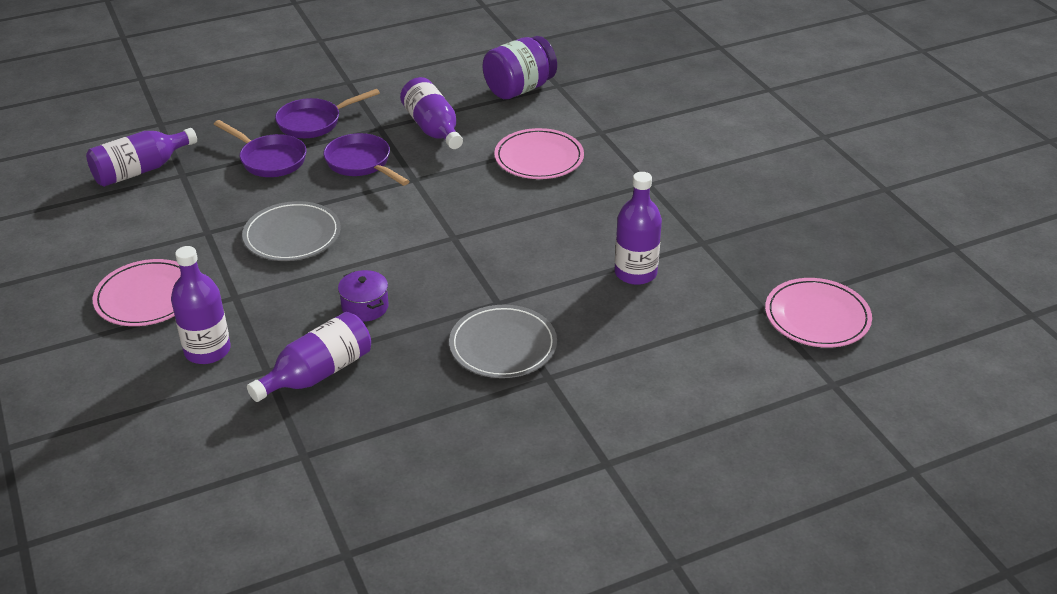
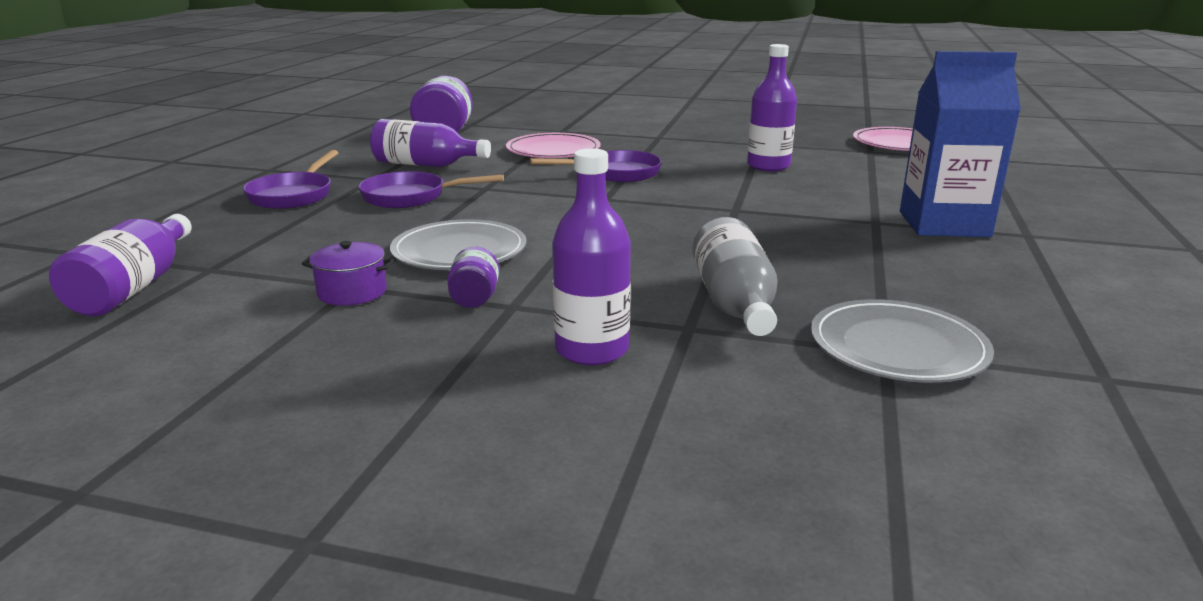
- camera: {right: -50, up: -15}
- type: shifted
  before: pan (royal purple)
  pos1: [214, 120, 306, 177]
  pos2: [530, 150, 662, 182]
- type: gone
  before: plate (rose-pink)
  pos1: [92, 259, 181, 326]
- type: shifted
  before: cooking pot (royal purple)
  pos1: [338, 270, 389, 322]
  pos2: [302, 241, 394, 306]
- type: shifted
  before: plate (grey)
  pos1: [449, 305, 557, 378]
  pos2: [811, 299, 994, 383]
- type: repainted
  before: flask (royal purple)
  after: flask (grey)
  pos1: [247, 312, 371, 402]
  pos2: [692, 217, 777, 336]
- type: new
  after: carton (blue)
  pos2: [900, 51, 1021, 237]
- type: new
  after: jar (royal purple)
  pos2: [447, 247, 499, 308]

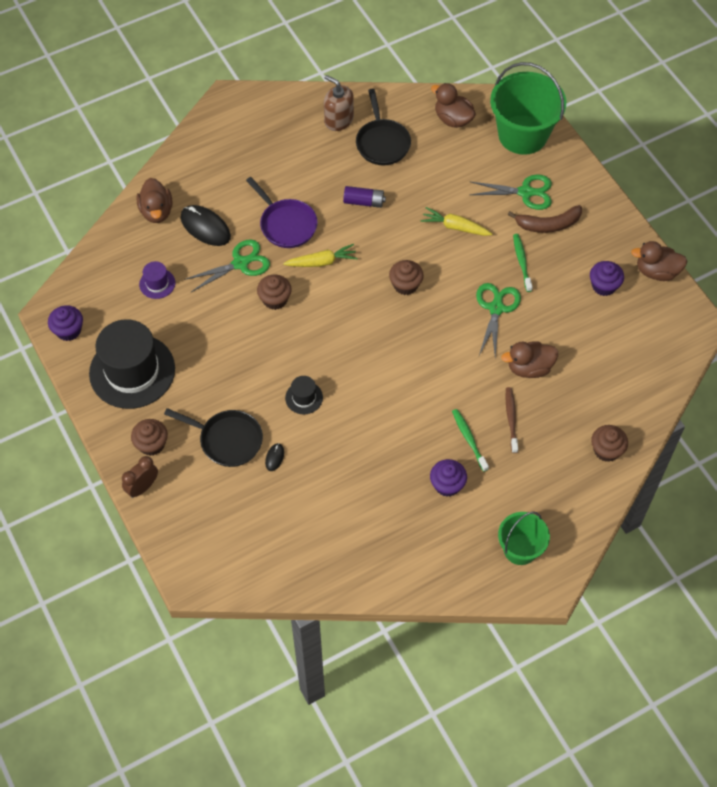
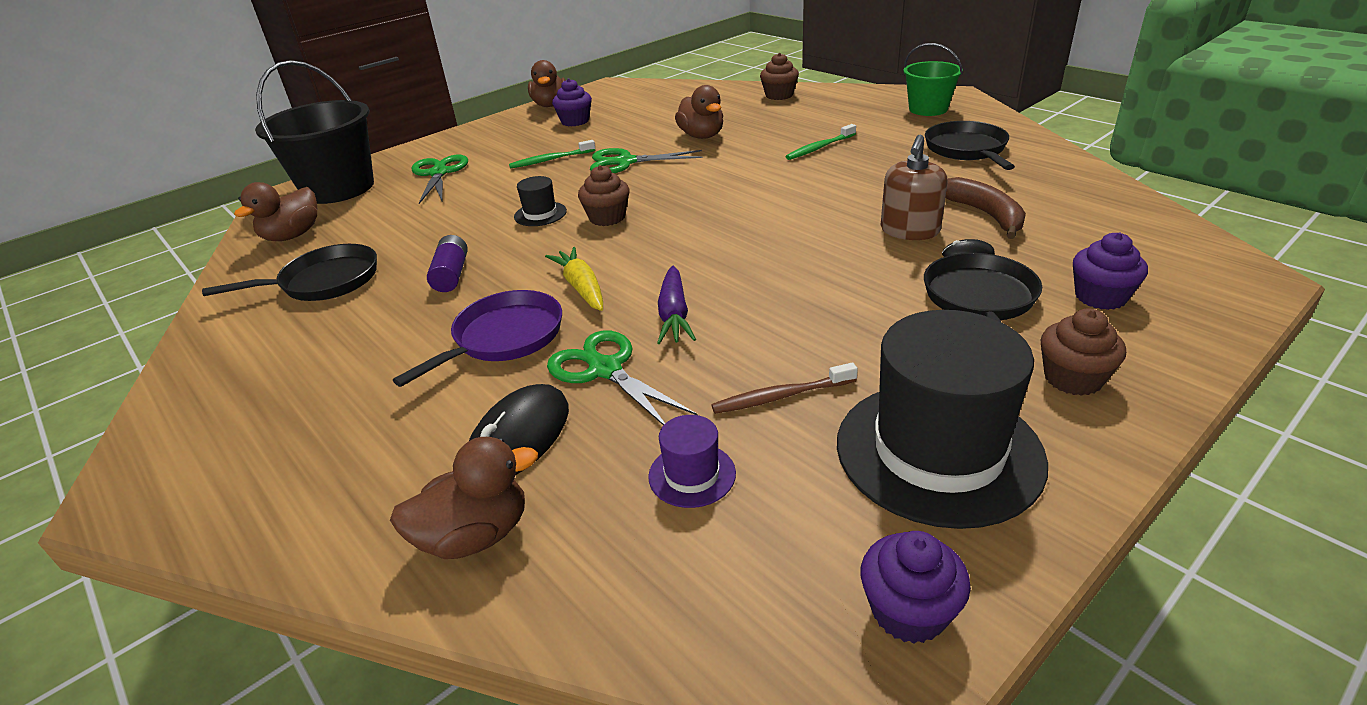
- camera: {right: -100, up: -25}
- type: repainted
  before: sand bucket (emerald)
  after: sand bucket (ebony)
  pos1: [490, 62, 566, 155]
  pos2: [255, 60, 374, 204]
- type: shifted
  before: pump bottle (dark brown)
  pos1: [324, 75, 354, 131]
  pos2: [881, 135, 947, 240]
- type: shifted
  before: banana fruit (dark brown)
  pos1: [507, 205, 582, 233]
  pos2: [945, 177, 1026, 239]
- type: gone
  before: root vegetable (golden)
  pos1: [420, 207, 492, 236]
- type: swapped
  before: fairy cake (dark brown)
  after: root vegetable (royal purple)
  pos1: [257, 275, 292, 310]
  pos2: [657, 266, 696, 344]
- type: shifted
  before: top hat (ebony)
  pos1: [285, 376, 323, 414]
  pos2: [514, 176, 567, 226]
- type: shifted
  before: dental brush (dark brown)
  pos1: [505, 387, 518, 453]
  pos2: [711, 363, 858, 414]
- type: gone
  before: bedside clock (dark brown)
  pos1: [122, 456, 158, 498]
- type: shifted
  before: fairy cake (royal purple)
  pos1: [430, 459, 467, 497]
  pos2: [1073, 233, 1148, 310]
- type: new
  after: pan (ebony)
  pos2: [925, 121, 1015, 170]

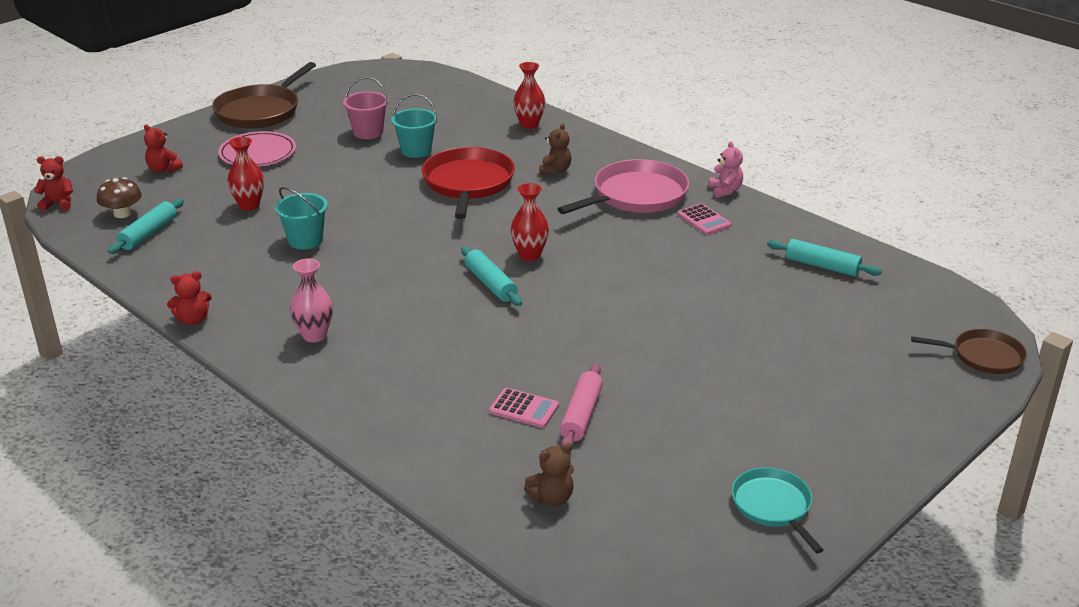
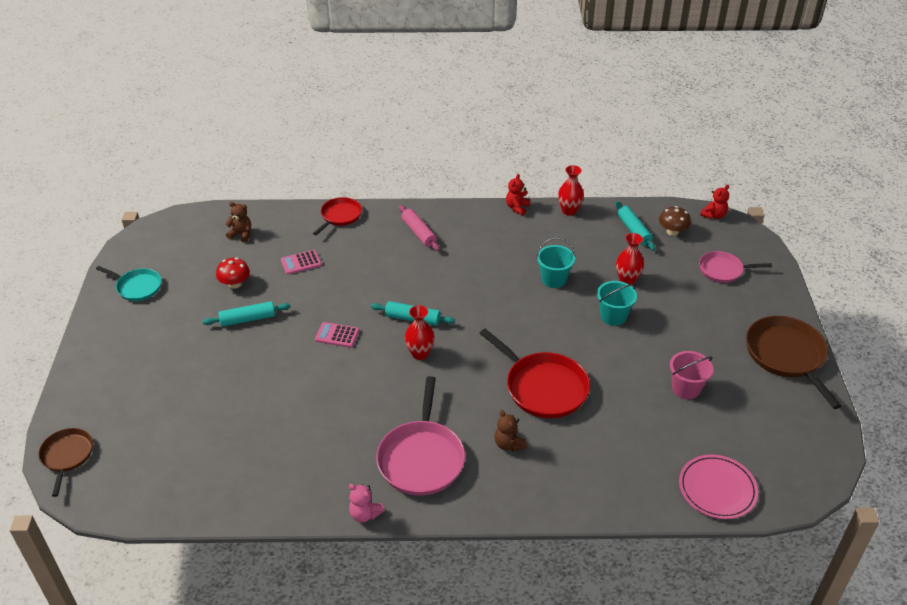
- camera: {right: 135, up: 10}
- type: shifted
  before: vase (scarlet)
  pos1: [513, 62, 545, 129]
  pos2: [558, 165, 584, 216]
- type: shifted
  before: sand bucket (teal)
  pos1: [391, 94, 438, 158]
  pos2: [597, 281, 637, 326]
- type: swapped
  before: teddy bear (scarlet)
  after: pan (rose-pink)
  pos1: [144, 124, 183, 172]
  pos2: [699, 251, 772, 283]
- type: shifted
  before: plate (rose-pink)
  pos1: [218, 131, 296, 167]
  pos2: [679, 454, 758, 519]
- type: shifted
  before: pocket calculator (rose-pink)
  pos1: [677, 203, 731, 235]
  pos2: [315, 322, 359, 348]
- type: shifted
  before: dough roller (teal)
  pos1: [767, 239, 882, 277]
  pos2: [203, 301, 291, 327]
- type: gone
  before: vase (rose-pink)
  pos1: [290, 258, 333, 342]
- type: rotated
  before: pan (dark brown)
  pos1: [911, 329, 1027, 374]
  pos2: [38, 428, 93, 497]
  turn: 120
- type: shifted
  before: dough roller (rose-pink)
  pos1: [560, 363, 603, 447]
  pos2: [399, 205, 440, 251]
- type: rotated
  before: teddy bear (dark brown)
  pos1: [524, 443, 574, 506]
  pos2: [225, 202, 251, 243]
  turn: 90
- type: new
  after: pan (scarlet)
  pos2: [313, 197, 362, 235]
- type: new
  after: fungus (scarlet)
  pos2: [216, 258, 250, 289]

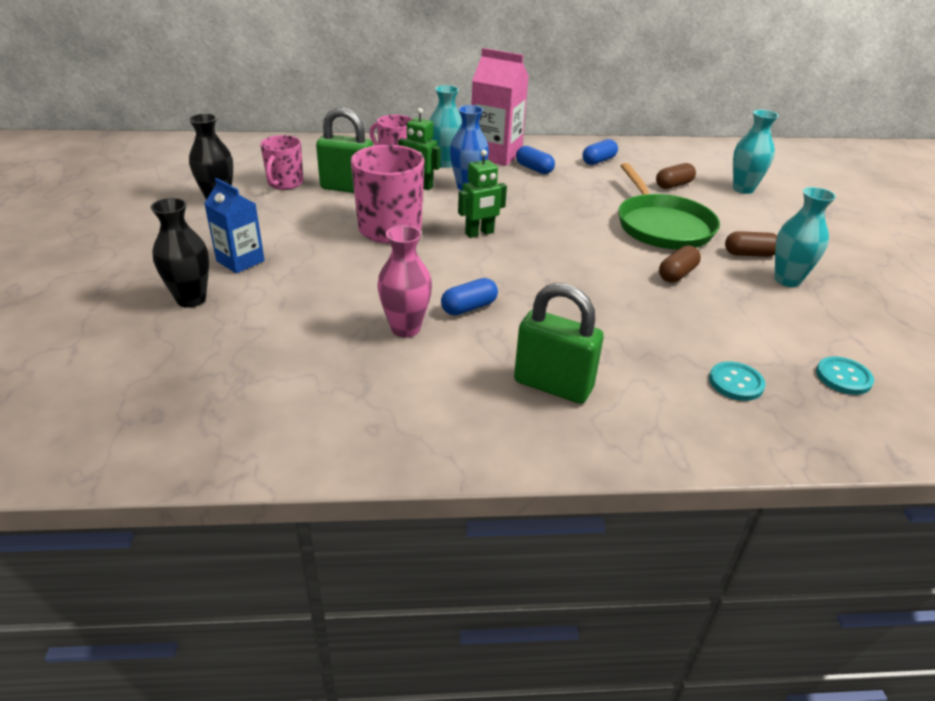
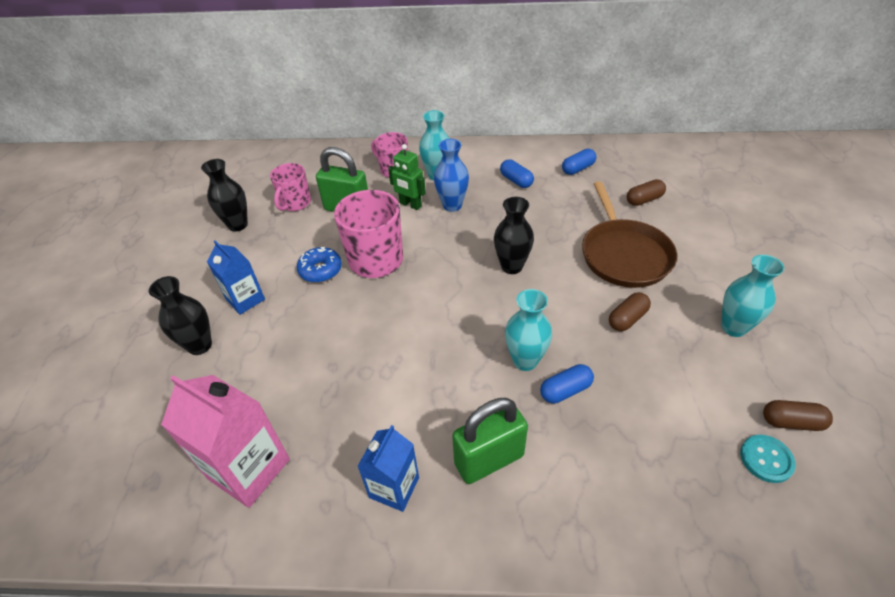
- camera: {right: 10, up: 10}
- type: shifted
  before: carton (rose-pink)
  pos1: [471, 48, 529, 166]
  pos2: [161, 375, 290, 508]
- type: shifted
  before: vase (teal)
  pos1: [733, 110, 779, 194]
  pos2: [505, 289, 552, 371]
- type: gone
  before: toy robot (emerald)
  pos1: [458, 149, 507, 238]
- type: repainted
  before: pan (emerald)
  after: pan (dark brown)
  pos1: [618, 163, 720, 249]
  pos2: [582, 181, 677, 288]
- type: gone
  before: vase (rose-pink)
  pos1: [377, 225, 432, 338]
- type: shifted
  before: pill shape (dark brown)
  pos1: [725, 231, 777, 257]
  pos2: [763, 400, 833, 431]
- type: shifted
  before: pill shape (blue)
  pos1: [441, 278, 498, 315]
  pos2: [540, 364, 594, 404]
- type: rotated
  before: lock (emerald)
  pos1: [514, 283, 604, 404]
  pos2: [452, 398, 528, 484]
  turn: -60
- type: gone
  before: button (teal)
  pos1: [709, 362, 766, 401]
- type: new
  after: vase (ebony)
  pos2: [494, 197, 534, 274]
- type: new
  after: donut (blue)
  pos2: [297, 247, 342, 283]
- type: new
  after: carton (blue)
  pos2: [357, 425, 419, 512]

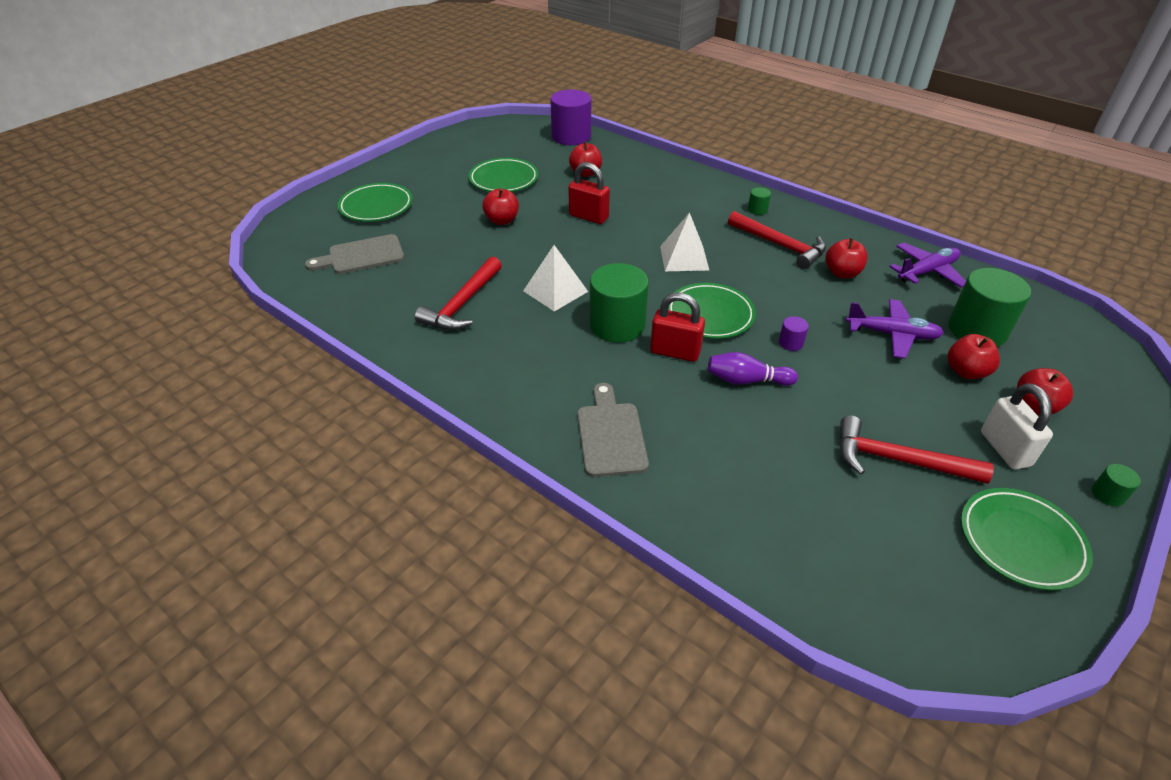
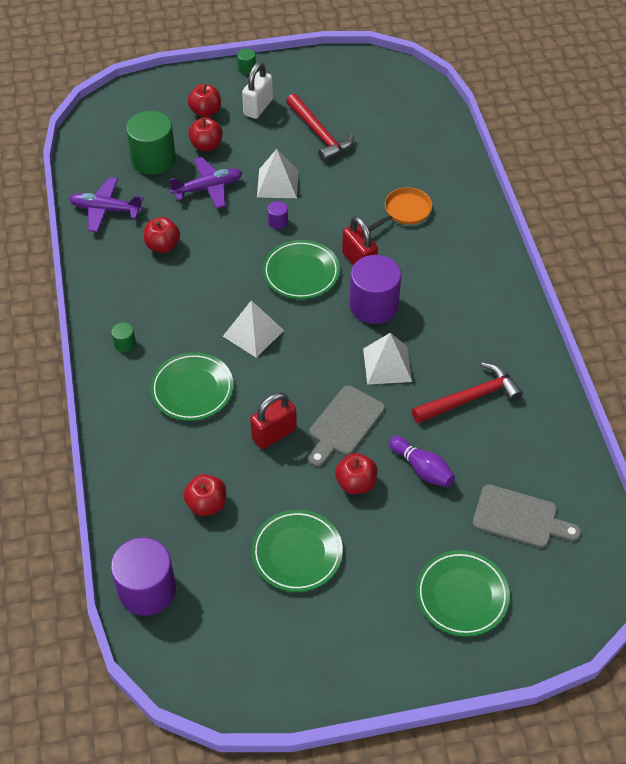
- camera: {right: -140, up: 10}
- type: rotated
  before: lock (scarlet)
  pos1: [568, 162, 610, 224]
  pos2: [250, 392, 297, 449]
  turn: 75
- type: gone
  before: claw hammer (scarlet)
  pos1: [728, 211, 826, 269]
- type: repainted
  before: cylinder shape (emerald)
  after: cylinder shape (royal purple)
  pos1: [590, 263, 649, 343]
  pos2: [350, 255, 401, 324]
- type: rotated
  before: plane (royal purple)
  pos1: [846, 299, 944, 359]
  pos2: [169, 157, 242, 209]
  turn: 105
- type: shifted
  before: tenpin (royal purple)
  pos1: [708, 352, 798, 386]
  pos2: [389, 436, 455, 487]
- type: shifted
  before: cutting board (grey)
  pos1: [577, 383, 649, 477]
  pos2: [308, 385, 385, 467]
- type: shifted
  before: plate (emerald)
  pos1: [961, 488, 1093, 591]
  pos2: [150, 352, 234, 421]
- type: new
  after: solid pyramid (snow-white)
  pos2: [257, 149, 298, 198]
- type: new
  after: pan (bright orange)
  pos2: [368, 187, 432, 231]

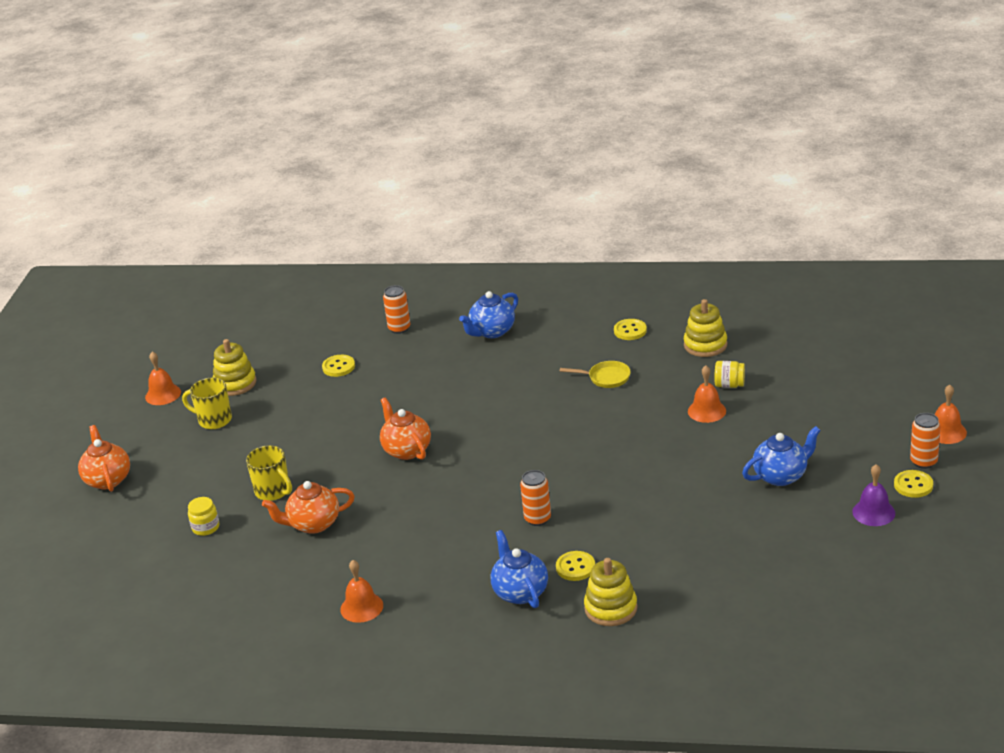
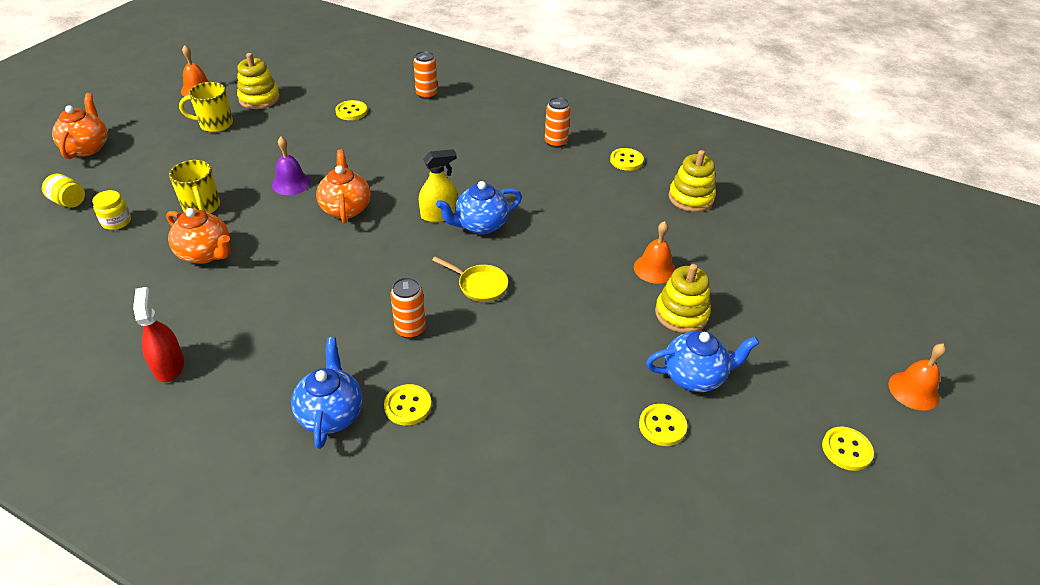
- camera: {right: 15, up: 10}
- type: shifted
  before: china teapot (blue)
  pos1: [459, 291, 518, 338]
  pos2: [436, 181, 522, 234]
- type: shifted
  before: pan (golden)
  pos1: [560, 361, 631, 388]
  pos2: [432, 256, 508, 302]
- type: shifted
  before: jar (golden)
  pos1: [714, 361, 745, 388]
  pos2: [42, 173, 85, 208]
- type: rotated
  before: tea mug (golden)
  pos1: [182, 378, 232, 429]
  pos2: [179, 82, 233, 132]
  turn: -45
- type: shifted
  before: tin (bright orange)
  pos1: [910, 413, 941, 469]
  pos2: [545, 97, 571, 148]
- type: shifted
  before: school bell (royal purple)
  pos1: [852, 464, 895, 526]
  pos2: [272, 136, 311, 195]
- type: rotated
  before: china teapot (bright orange)
  pos1: [262, 481, 355, 534]
  pos2: [166, 208, 231, 264]
  turn: -150
- type: shifted
  before: ring stacker (golden)
  pos1: [584, 558, 637, 626]
  pos2: [655, 264, 711, 333]
- type: swapped
  before: school bell (bright orange)
  after: spray bottle (scarlet)
  pos1: [340, 560, 383, 623]
  pos2: [133, 287, 184, 382]
- type: new
  after: spray bottle (golden)
  pos2: [419, 149, 458, 222]
- type: new
  after: button (golden)
  pos2: [639, 404, 687, 446]

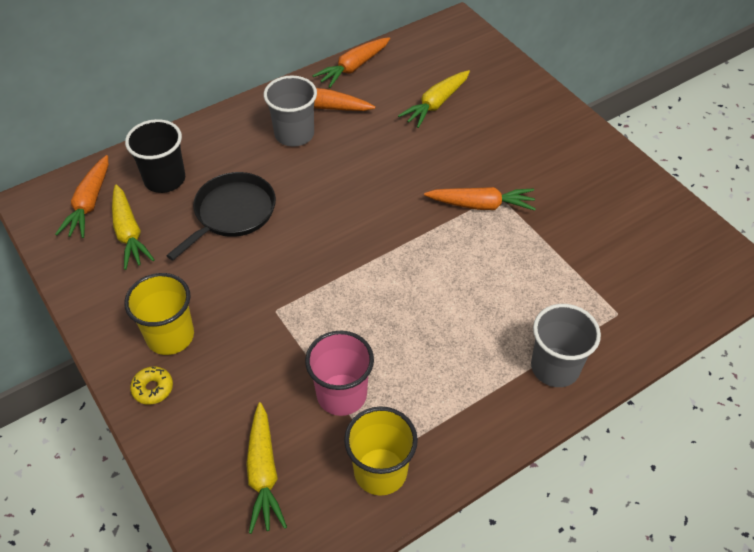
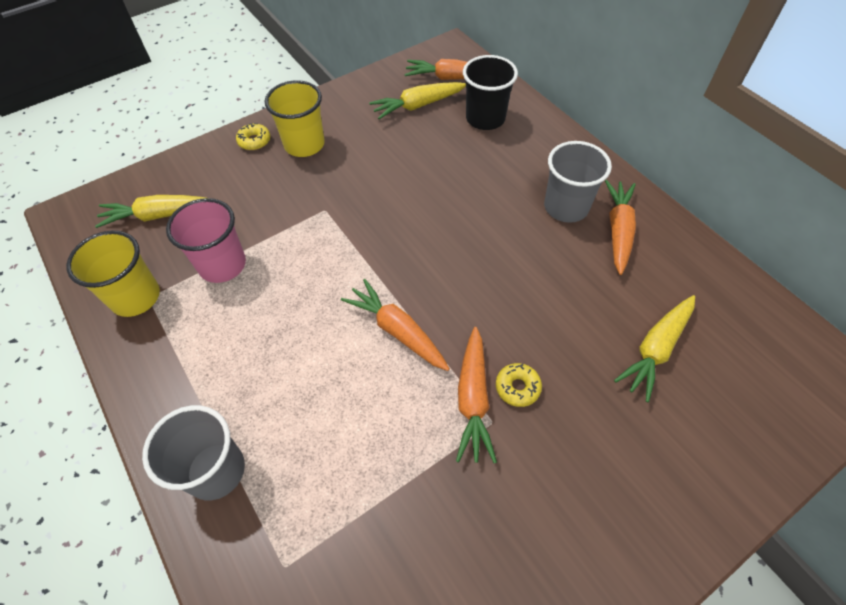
- camera: {right: 90, up: 5}
- type: shifted
  before: root vegetable (bright orange)
  pos1: [312, 37, 390, 88]
  pos2: [341, 279, 450, 371]
- type: rotated
  before: root vegetable (golden)
  pos1: [398, 70, 470, 128]
  pos2: [614, 295, 695, 402]
  turn: -90
- type: gone
  before: pan (ebony)
  pos1: [166, 172, 276, 260]
- type: new
  after: donut (golden)
  pos2: [496, 363, 542, 407]

